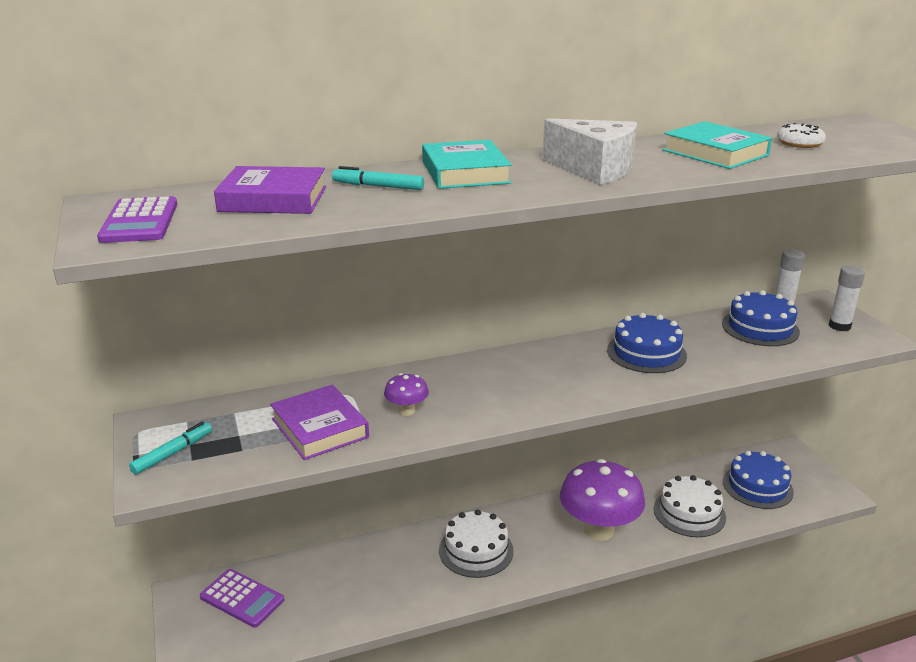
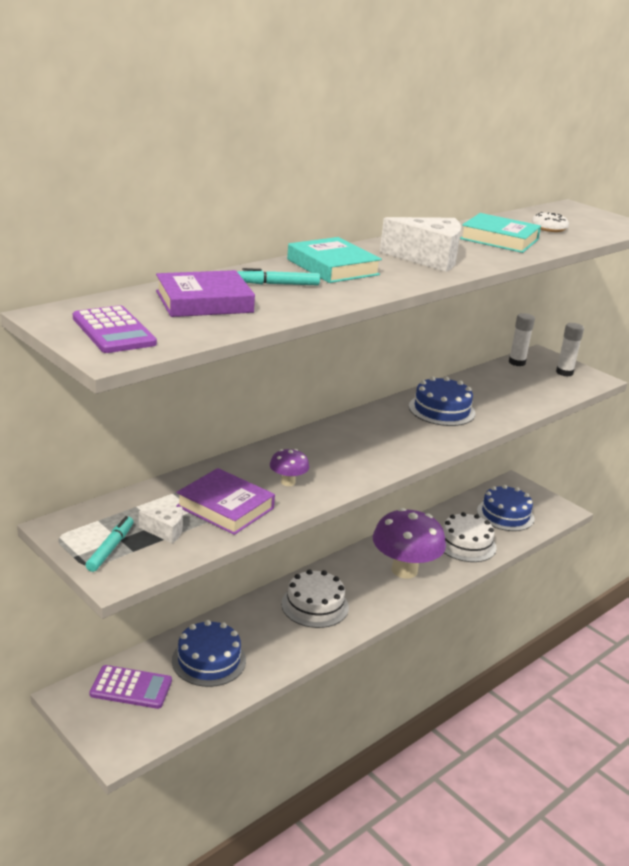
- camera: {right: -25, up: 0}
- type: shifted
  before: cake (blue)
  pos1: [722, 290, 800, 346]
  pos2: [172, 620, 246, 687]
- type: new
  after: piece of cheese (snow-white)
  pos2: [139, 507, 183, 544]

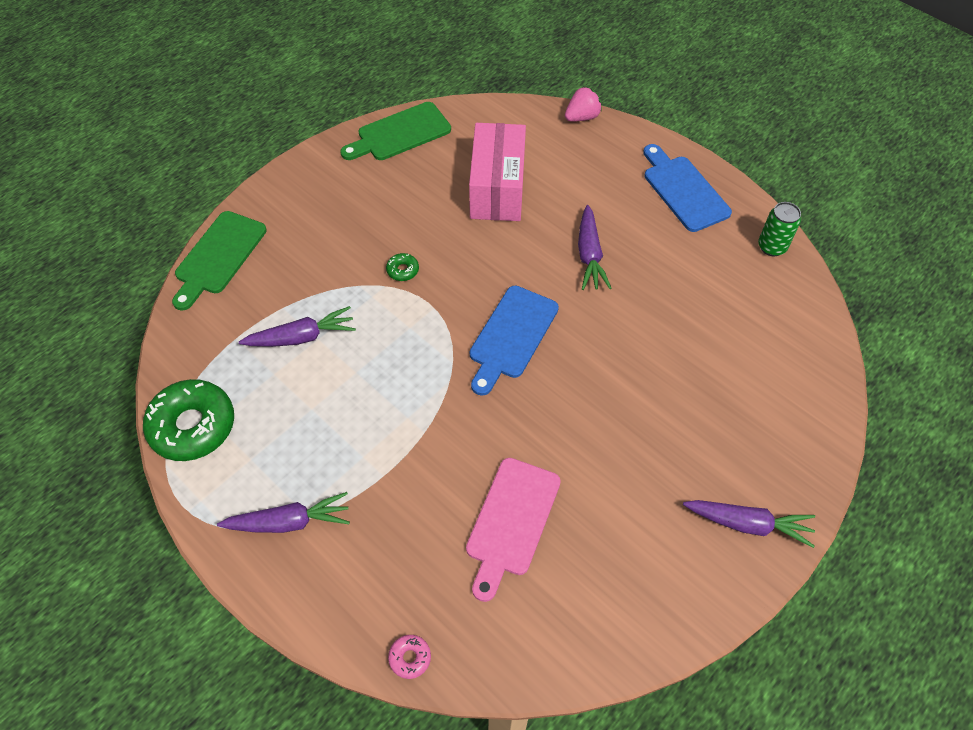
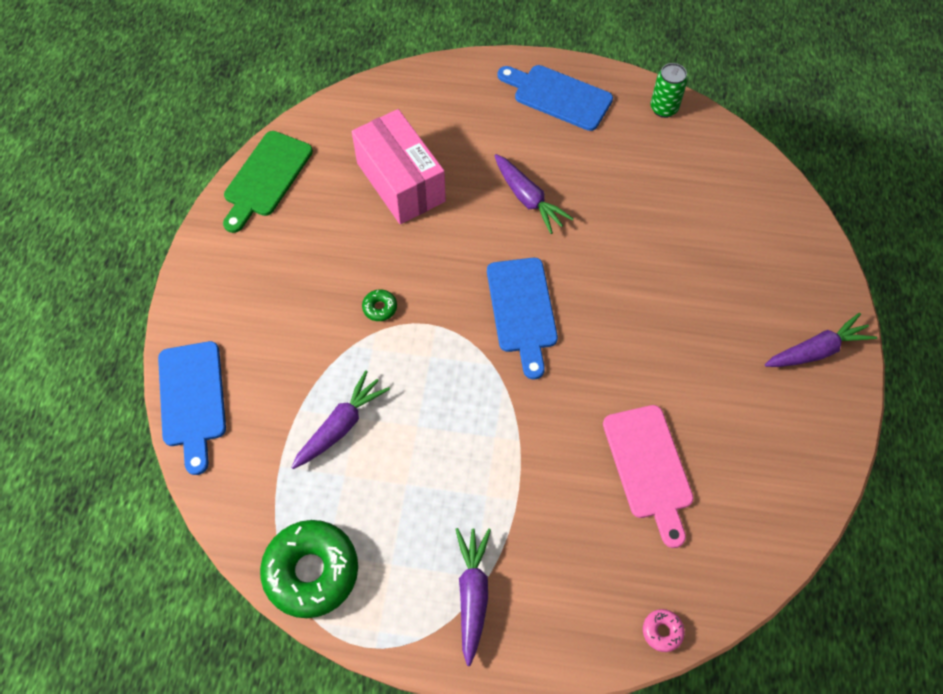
- camera: {right: -35, up: 5}
- type: gone
  before: strawberry (rose-pink)
  pos1: [565, 87, 602, 122]
- type: repainted
  before: cutting board (emerald)
  after: cutting board (blue)
  pos1: [172, 211, 267, 311]
  pos2: [158, 341, 226, 475]
- type: rotated
  before: root vegetable (royal purple)
  pos1: [217, 492, 350, 533]
  pos2: [455, 528, 491, 666]
  turn: -45

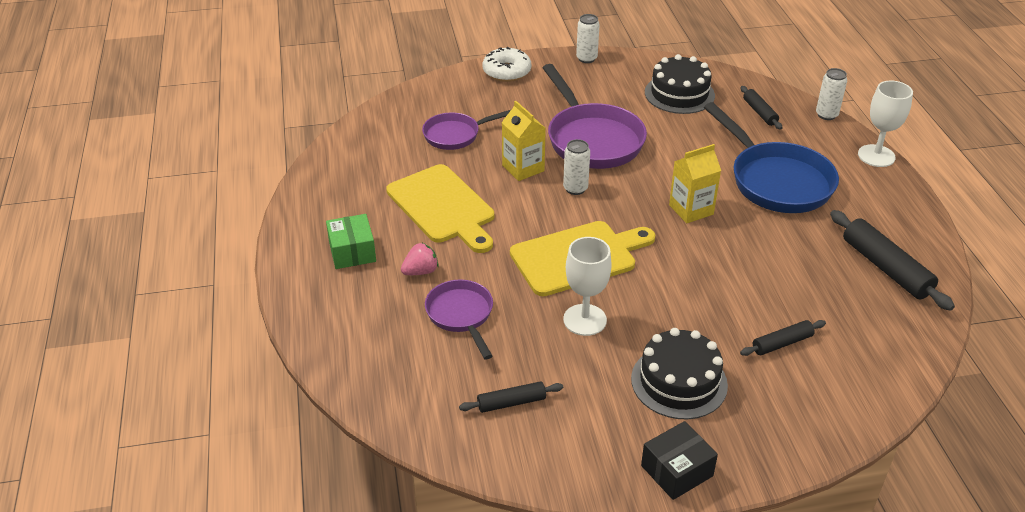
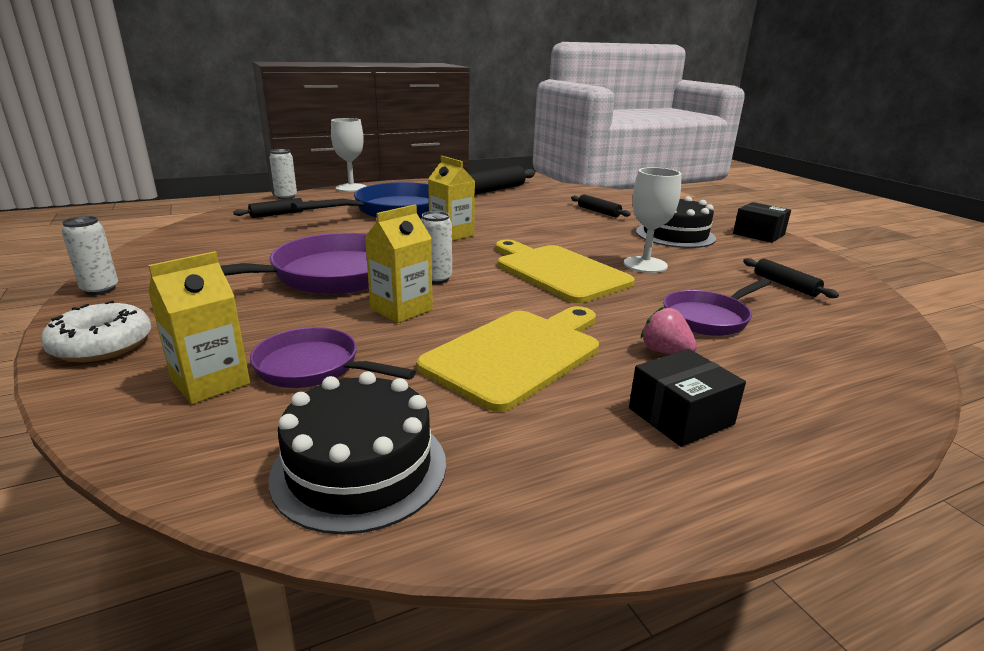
- camera: {right: -105, up: -15}
- type: shifted
  before: cake (ebony)
  pos1: [645, 54, 715, 114]
  pos2: [269, 371, 446, 534]
- type: rotated
  before: pan (royal purple)
  pos1: [422, 110, 511, 150]
  pos2: [250, 327, 416, 388]
  turn: 150
- type: repainted
  before: package (emerald)
  after: package (ebony)
  pos1: [326, 214, 376, 269]
  pos2: [629, 349, 746, 447]
- type: new
  after: carton (golden)
  pos2: [148, 251, 250, 404]

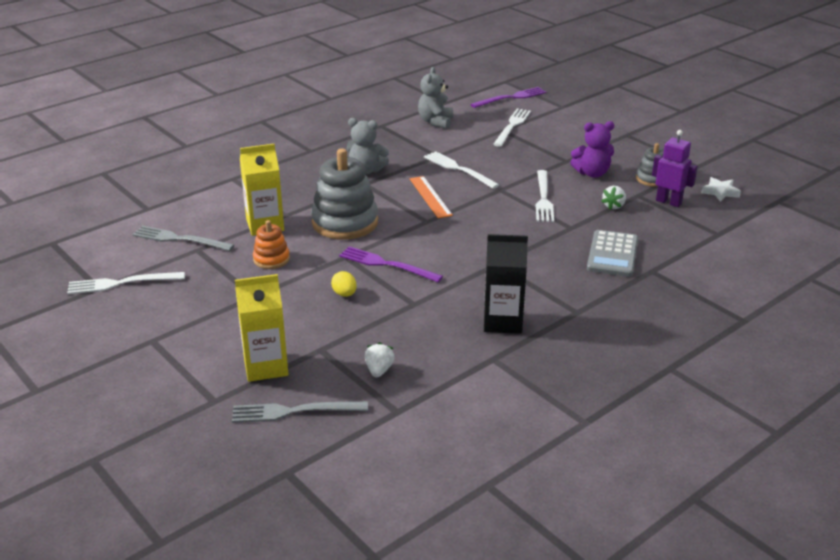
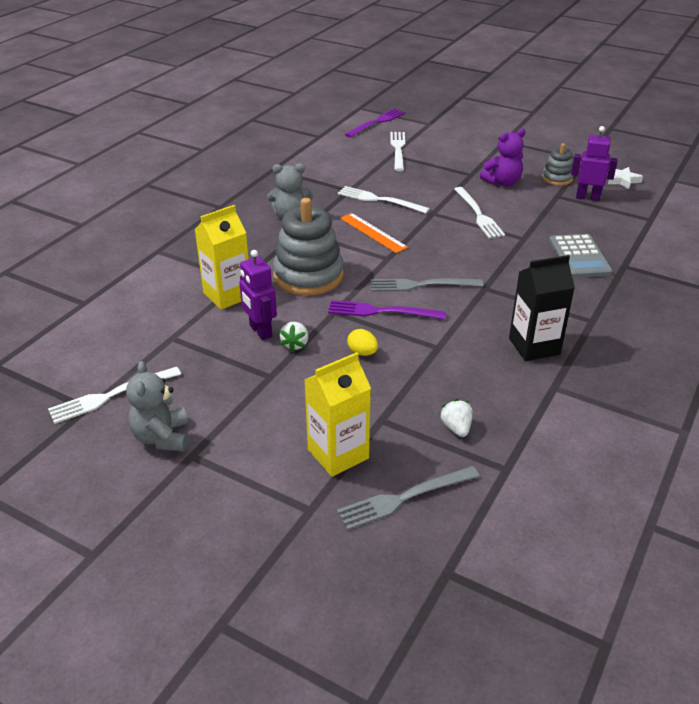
- camera: {right: -20, up: 5}
- type: shifted
  before: teddy bear (grey)
  pos1: [418, 67, 453, 129]
  pos2: [126, 361, 188, 451]
- type: shifted
  before: strawberry (snow-white)
  pos1: [601, 186, 626, 210]
  pos2: [280, 322, 308, 352]
- type: swapped
  before: ring stacker (bright orange)
  after: toy robot (royal purple)
  pos1: [253, 220, 290, 269]
  pos2: [239, 250, 277, 340]
- type: shifted
  before: fork (grey)
  pos1: [133, 226, 234, 251]
  pos2: [371, 278, 483, 291]

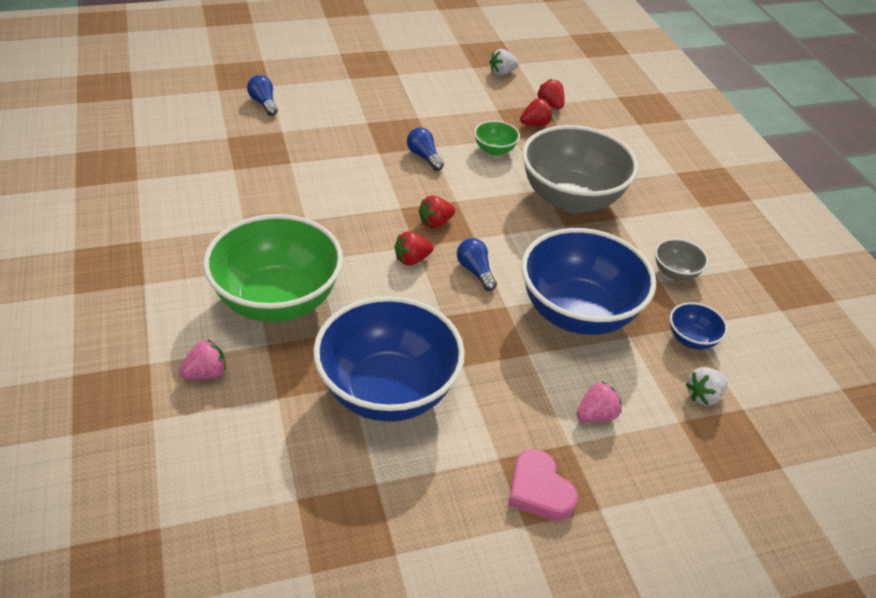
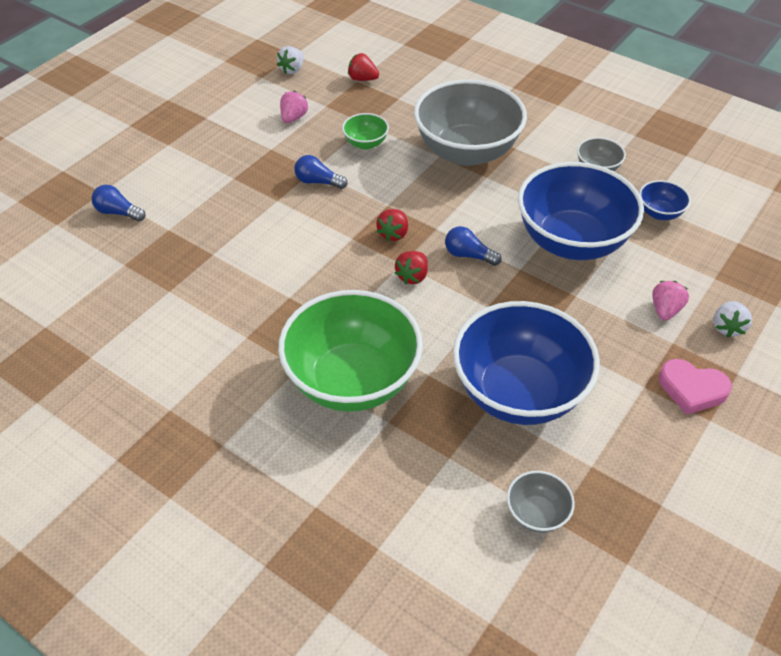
- camera: {right: -35, up: 5}
- type: gone
  before: strawberry (scarlet)
  pos1: [520, 98, 552, 126]
- type: shifted
  before: strawberry (rose-pink)
  pos1: [179, 339, 226, 380]
  pos2: [280, 91, 308, 123]
- type: shifted
  before: strawberry (snow-white)
  pos1: [686, 367, 727, 406]
  pos2: [713, 301, 752, 337]
- type: new
  after: deep dish (grey)
  pos2: [507, 471, 575, 533]

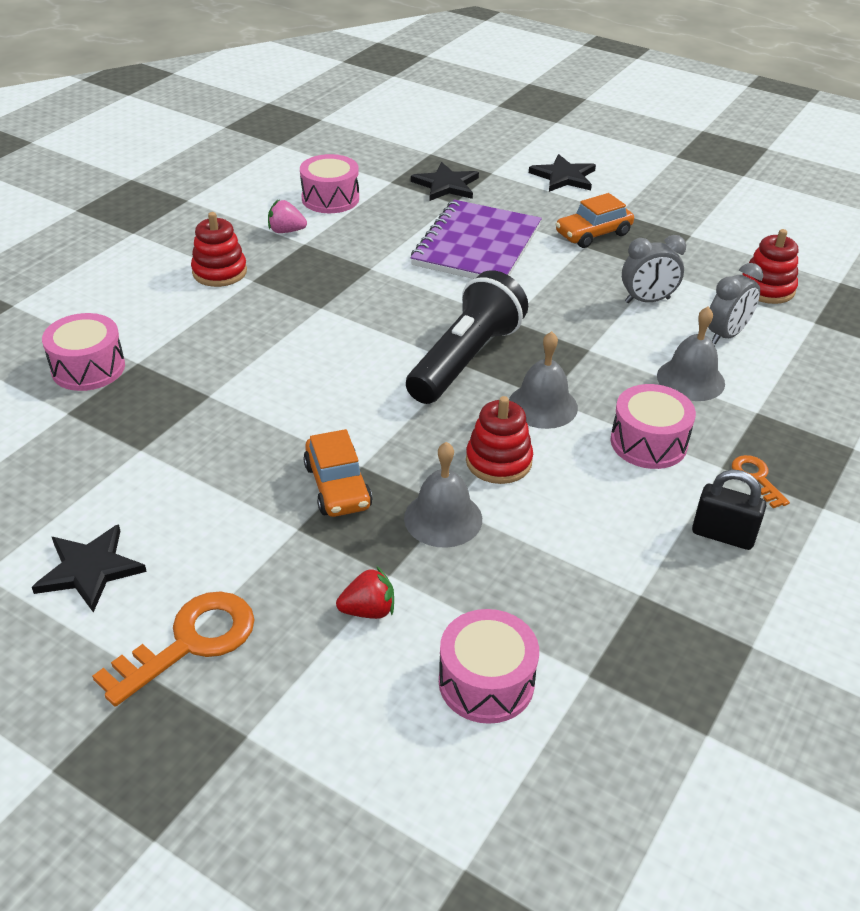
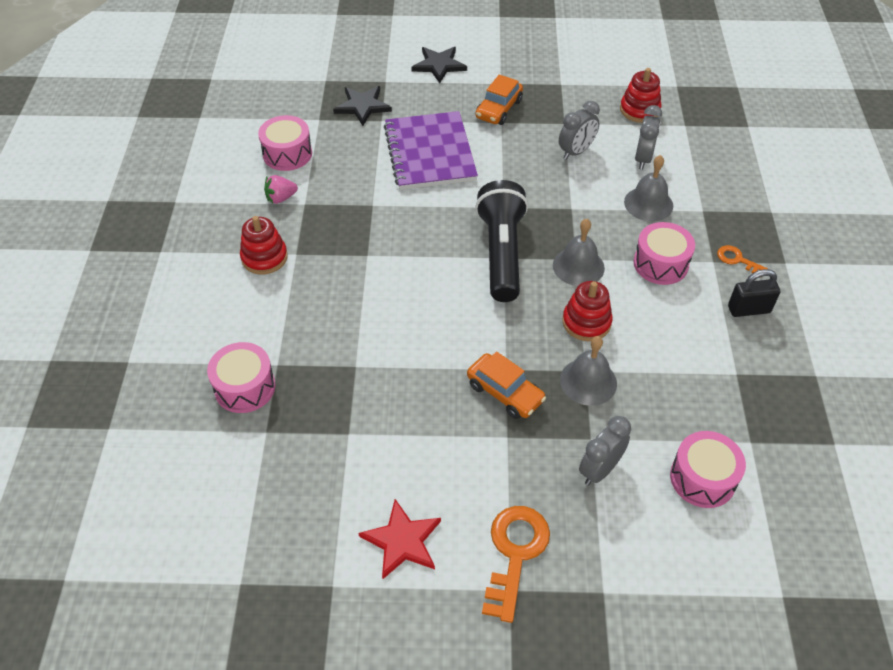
- camera: {right: -30, up: 10}
- type: repainted
  before: star shape (ebony)
  after: star shape (scarlet)
  pos1: [32, 524, 147, 612]
  pos2: [359, 499, 441, 579]
- type: swapped
  before: strawberry (scarlet)
  after: bedside clock (grey)
  pos1: [336, 566, 394, 619]
  pos2: [579, 416, 631, 486]

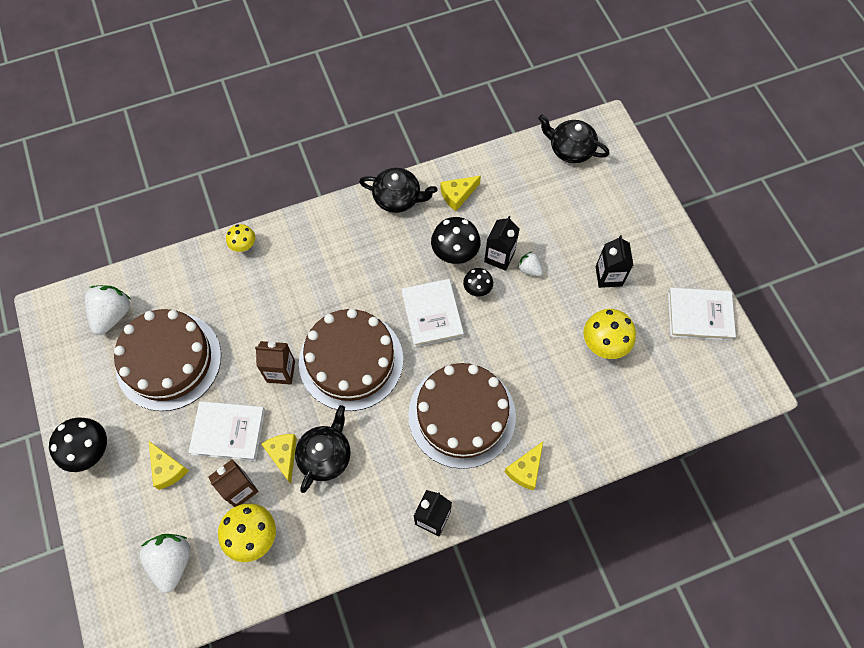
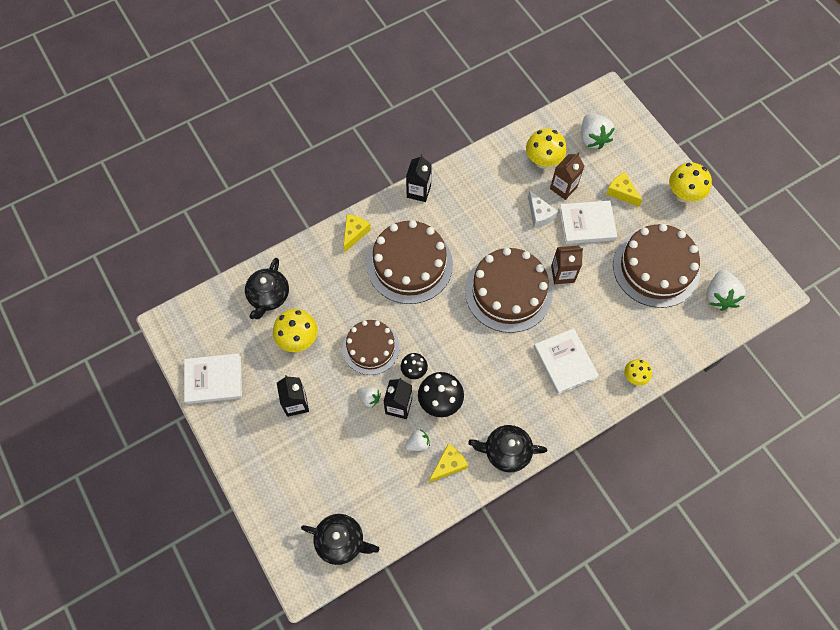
- camera: {right: 170, up: 0}
- type: shifted
  before: hardcover (snow-white)
  pos1: [401, 279, 464, 347]
  pos2: [534, 328, 599, 394]
- type: shifted
  before: china teapot (ebony)
  pos1: [295, 405, 351, 493]
  pos2: [245, 258, 289, 319]
- type: repainted
  before: fungus (ebony)
  after: fungus (golden)
  pos1: [49, 418, 107, 472]
  pos2: [669, 162, 712, 202]
- type: repainted
  before: piece of cheese (golden)
  after: piece of cheese (snow-white)
  pos1: [262, 434, 297, 484]
  pos2: [528, 191, 558, 228]
- type: new
  after: cake (dark brown)
  pos2: [343, 320, 400, 375]
- type: new
  after: strawberry (snow-white)
  pos2: [405, 430, 430, 451]

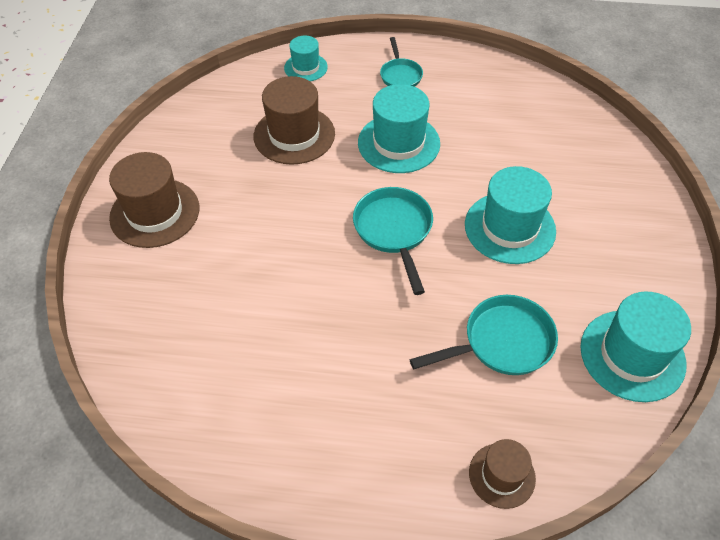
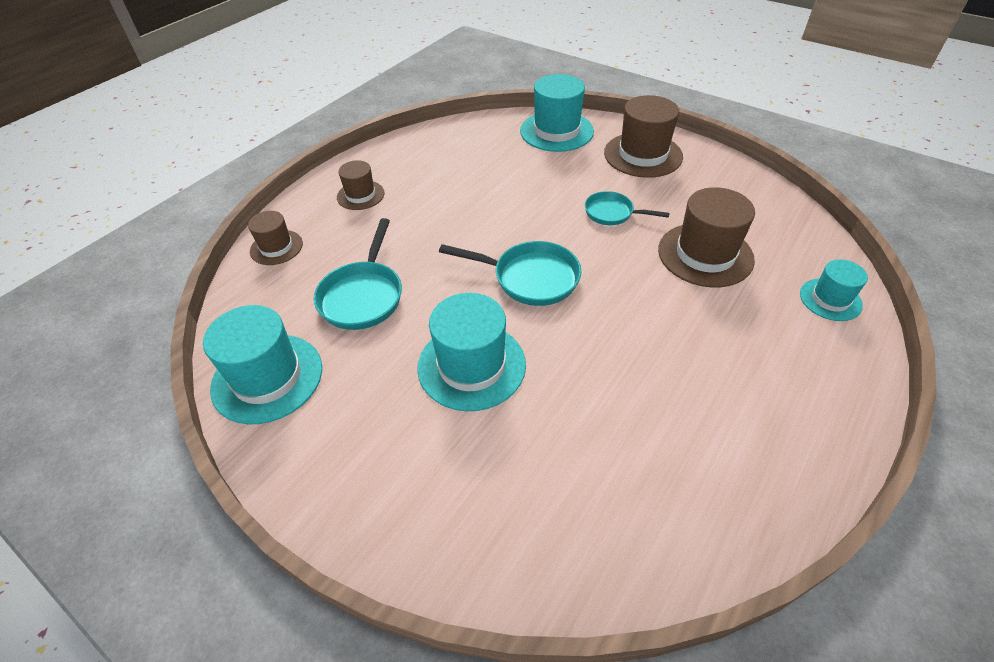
- camera: {right: 120, up: -5}
- type: shifted
  before: pan (teal)
  pos1: [380, 37, 423, 87]
  pos2: [585, 191, 670, 225]
- type: shifted
  before: top hat (teal)
  pos1: [358, 84, 440, 173]
  pos2: [520, 74, 594, 152]
- type: new
  after: top hat (dark brown)
  pos2: [337, 160, 385, 210]

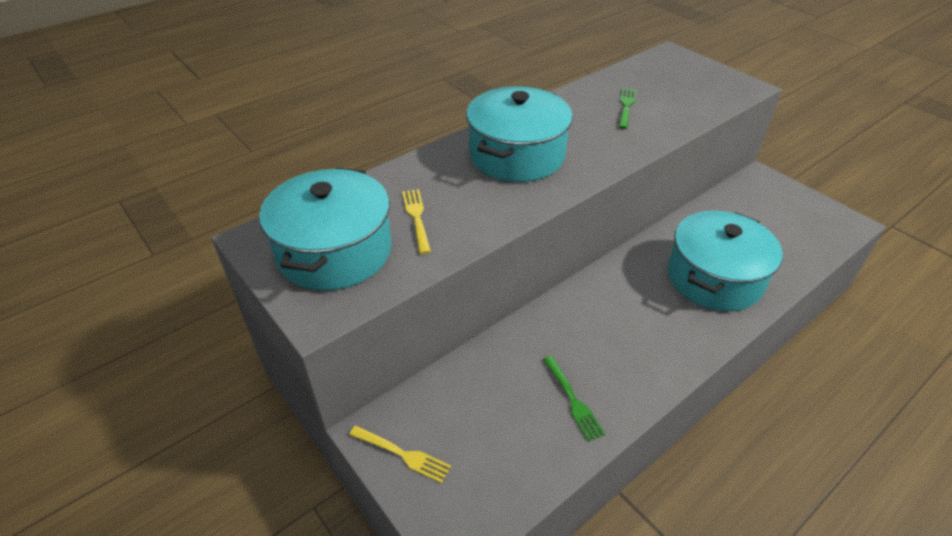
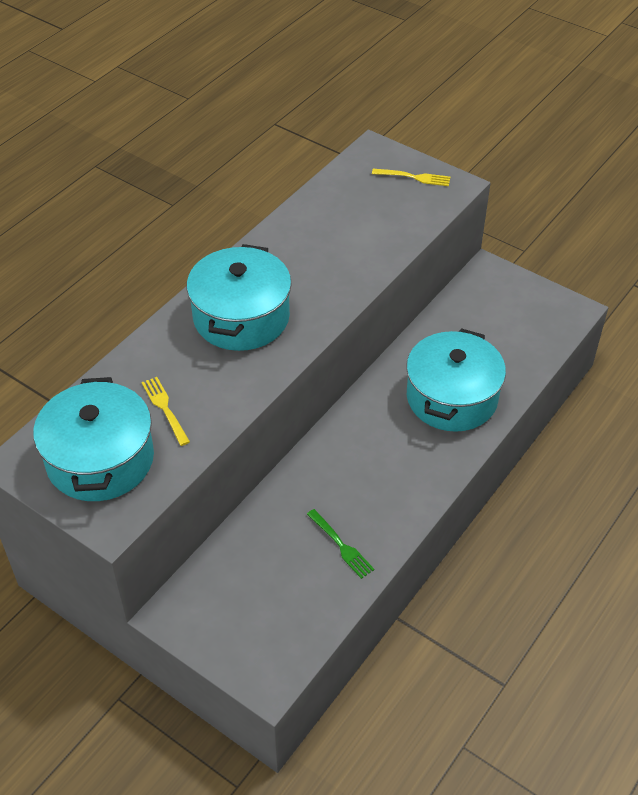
- camera: {right: -15, up: 5}
- type: gone
  before: fork (emerald)
  pos1: [618, 88, 637, 129]
- type: shifted
  before: fork (golden)
  pos1: [349, 426, 451, 483]
  pos2: [372, 169, 450, 186]

